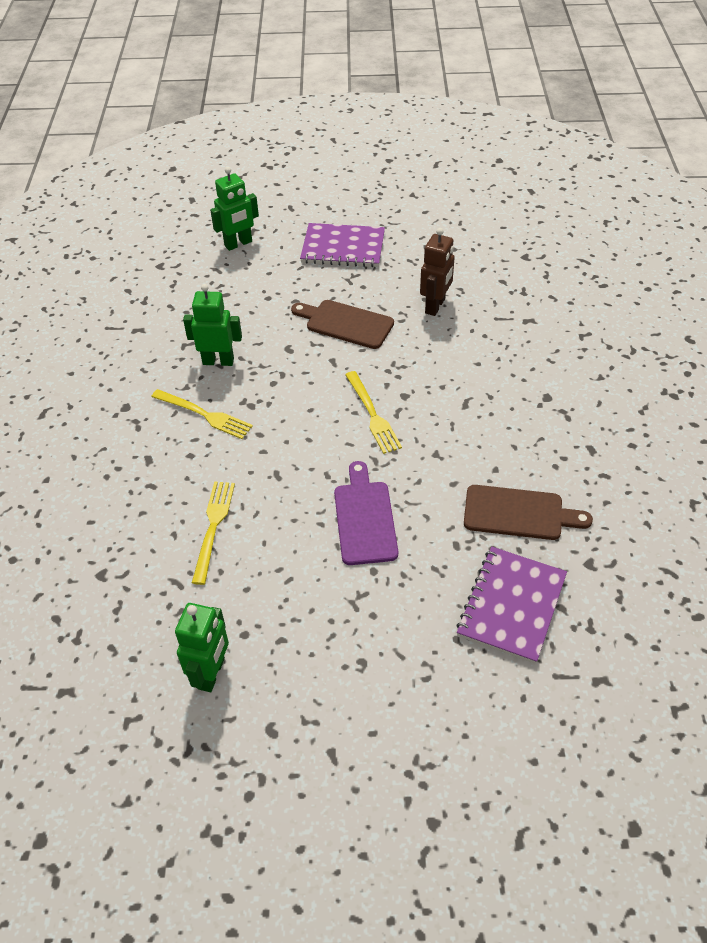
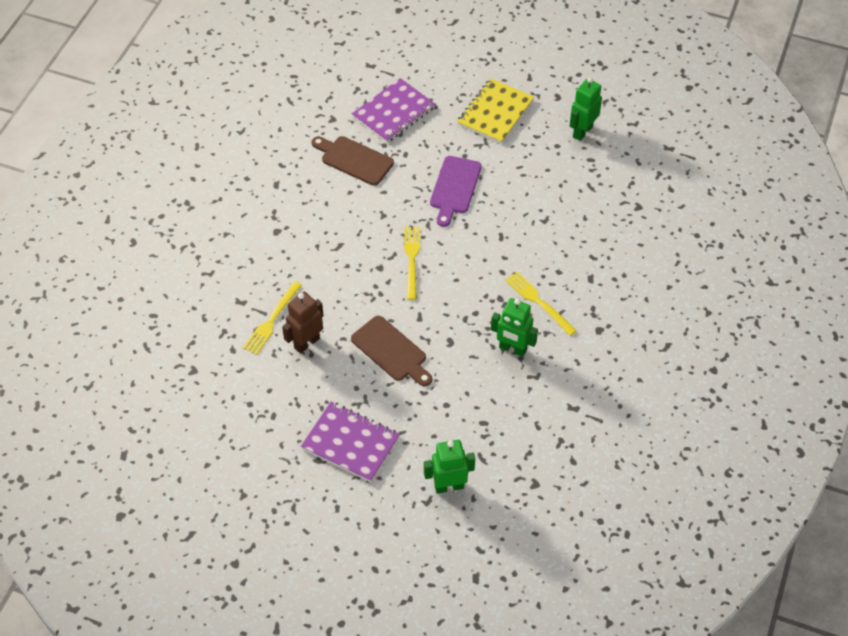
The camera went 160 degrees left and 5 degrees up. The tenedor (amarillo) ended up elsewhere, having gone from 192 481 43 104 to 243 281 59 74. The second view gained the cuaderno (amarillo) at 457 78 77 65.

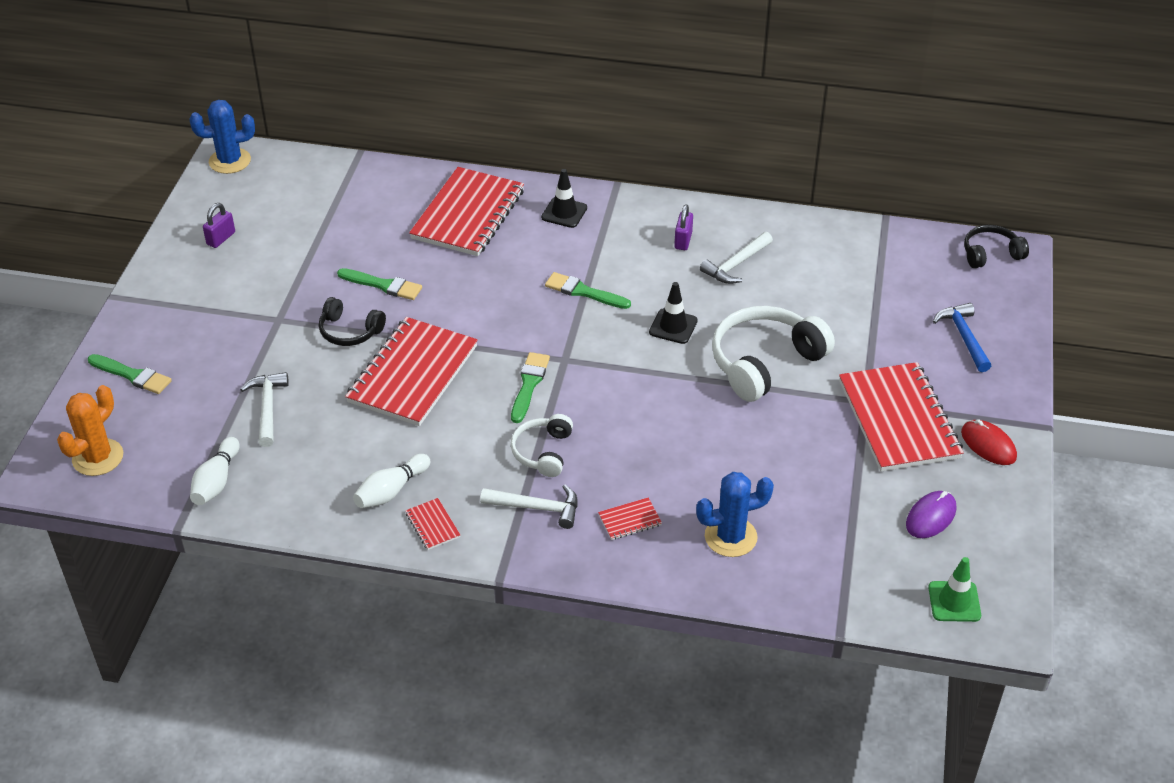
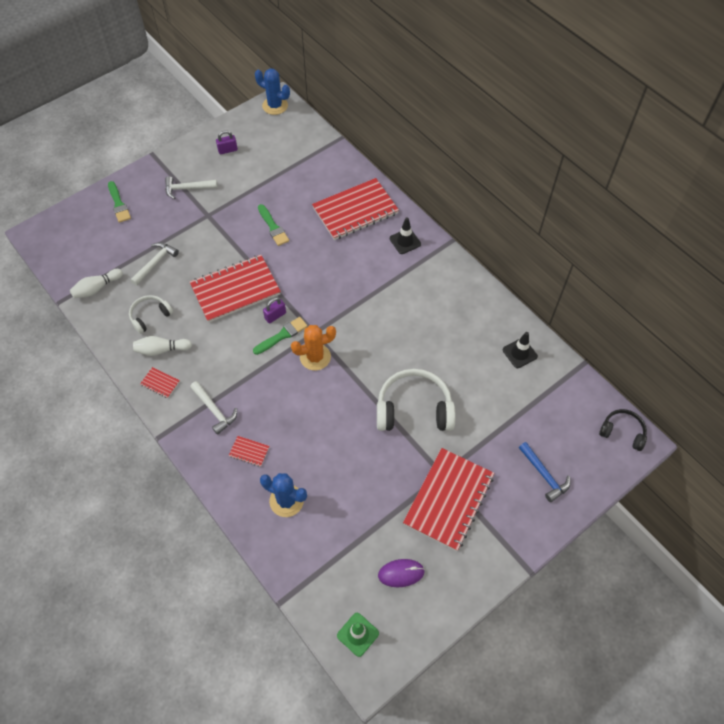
The camera went 40 degrees right and 15 degrees up. The auriculares (blanco) ended up elsewhere, having gone from 511 414 62 63 to 129 295 44 39. The cuaderno (rojo) at 405 498 55 52 ended up facing another way, 75 degrees counterclockwise from before. The martillo (blanco) ended up elsewhere, having gone from 700 232 73 52 to 165 176 52 23. The candado (morado) ended up elsewhere, having gone from 674 204 19 46 to 263 297 23 26. The cactus (naranja) ended up elsewhere, having gone from 57 385 66 91 to 291 325 45 45. The cono de tráfico (negro) ended up elsewhere, having gone from 649 282 49 62 to 503 332 35 36. The martillo (azul) at 933 303 58 69 ended up facing another way, 120 degrees clockwise from before. The second view lost the auriculares (negro) at 319 297 67 49. The second view lost the pincel (verde) at 545 272 86 37. The second view lost the ratón (rojo) at 961 419 56 46.

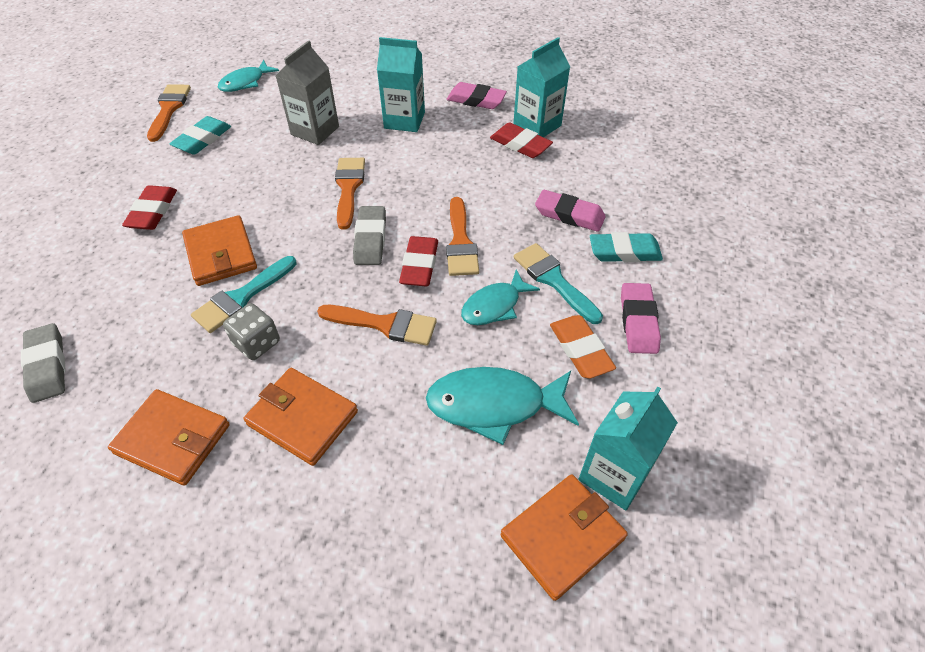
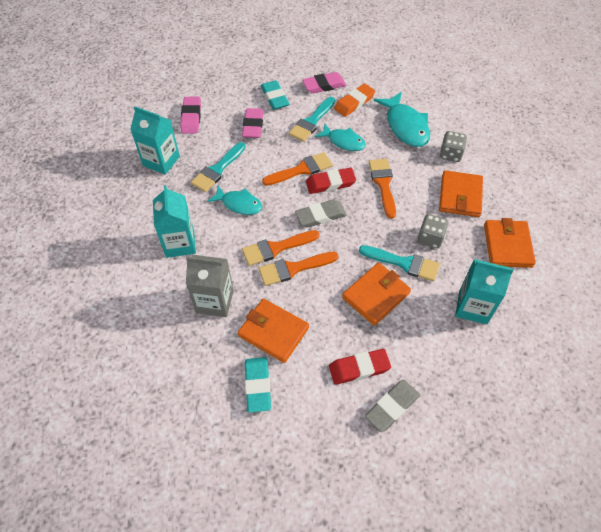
The camera went 110 degrees left and 5 degrees up. The goma de borrar (rosa) ended up elsewhere, having gone from 447 82 60 27 to 180 96 21 38. The second view gained the pincel (turquesa) at 191 142 55 50. The pez (turquesa) ended up elsewhere, having gone from 218 60 61 32 to 207 186 55 29. The cartera (naranja) ended up elsewhere, having gone from 501 474 127 127 to 238 299 71 64. The goma de borrar (turquesa) at 169 116 62 39 ended up facing another way, 75 degrees clockwise from before. The pincel (naranja) ended up elsewhere, having gone from 147 84 44 58 to 259 251 80 35. The goma de borrar (gris) ended up elsewhere, having gone from 21 323 45 80 to 365 380 55 52. The second view gained the dado (gris) at 440 131 27 31. The cartón de leche (turquesa) ended up elsewhere, having gone from 578 386 100 124 to 455 259 59 65. The second view lost the goma de borrar (rojo) at 490 122 63 36.

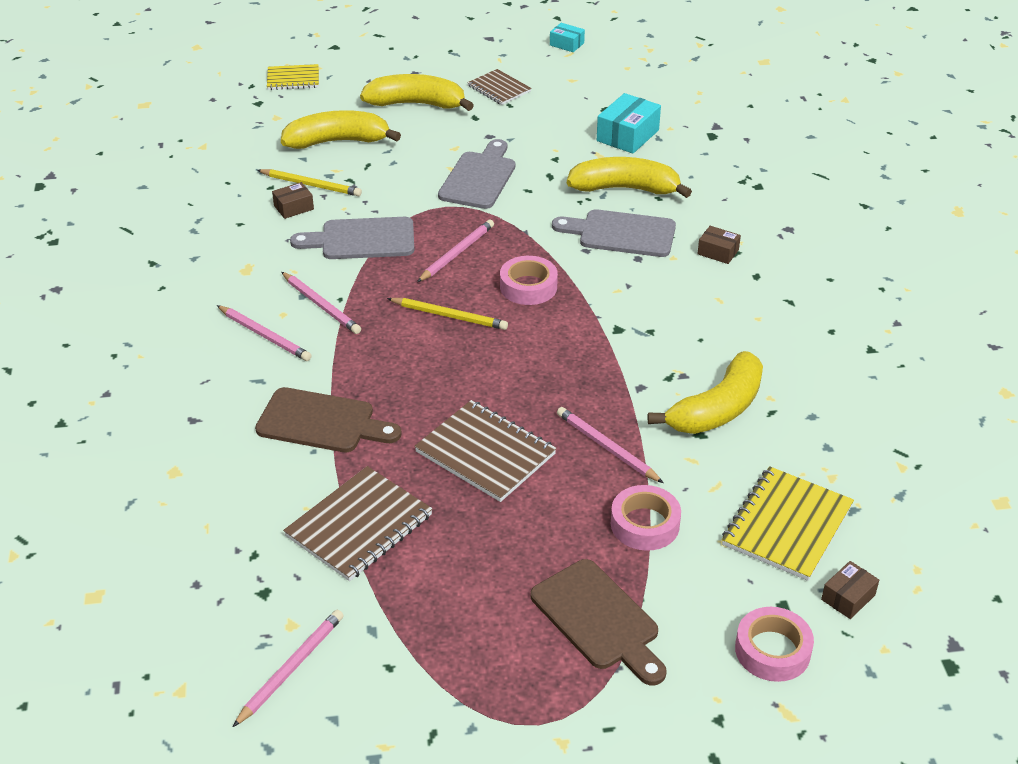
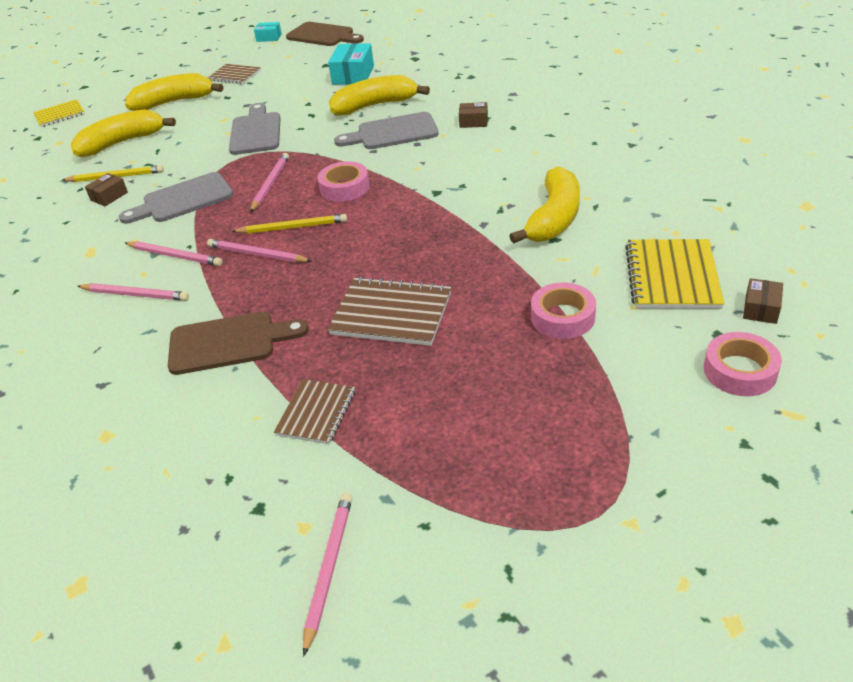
The camera went 20 degrees left and 0 degrees up. The lápiz (rosa) ended up elsewhere, having gone from 557 407 106 76 to 207 239 104 24. The size of the cuaderno (marrón) at 283 466 150 115 changed by a factor of 0.63. The tabla de cortar (marrón) ended up elsewhere, having gone from 530 559 137 127 to 286 22 78 24.

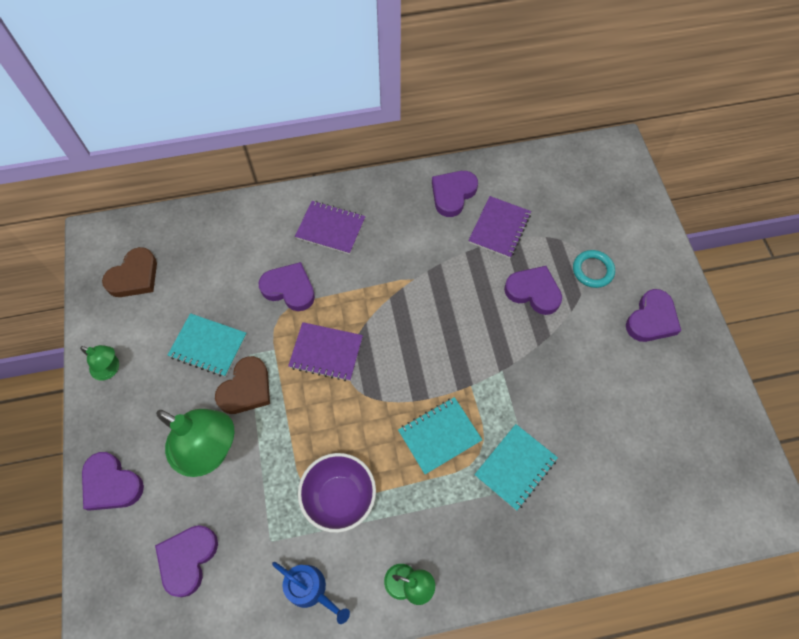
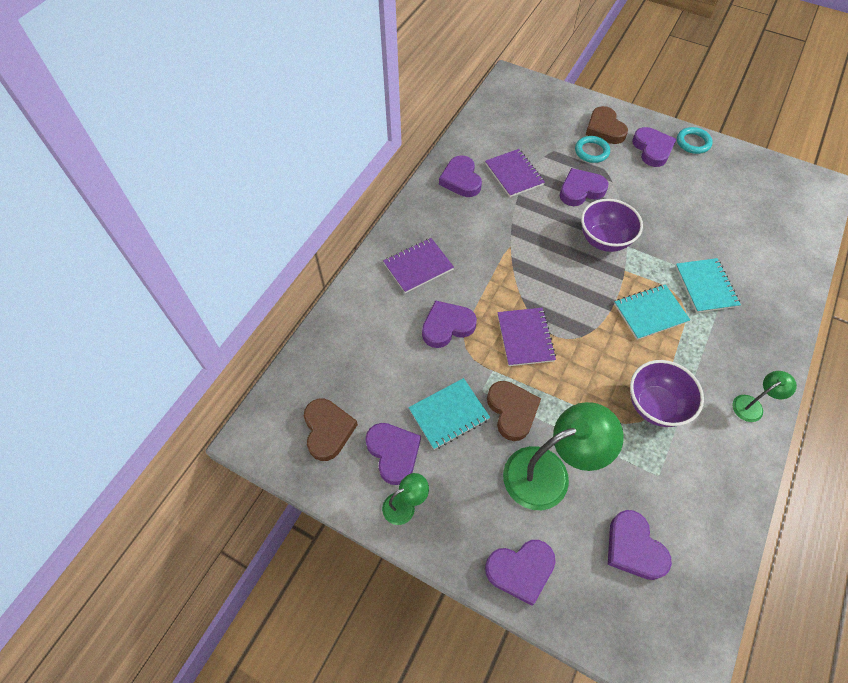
The camera went 50 degrees left and 5 degrees down. The second view gained the corazón (morado) at 365 423 56 62. The cuaderno (morado) at 288 322 75 59 ended up facing another way, 60 degrees counterclockwise from before. The second view gained the cuenco (morado) at 581 199 62 53. The second view gained the corazón (marrón) at 585 106 43 38. The cuaderno (turquesa) at 398 397 84 78 ended up facing another way, 60 degrees clockwise from before. The second view gained the anillo (turquesa) at 677 127 36 27. The second view lost the regadera (azul) at 272 562 78 62.

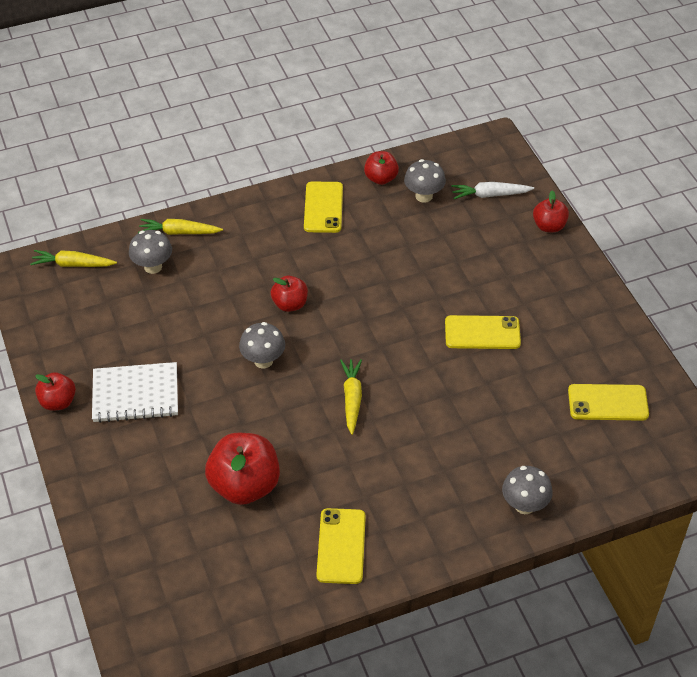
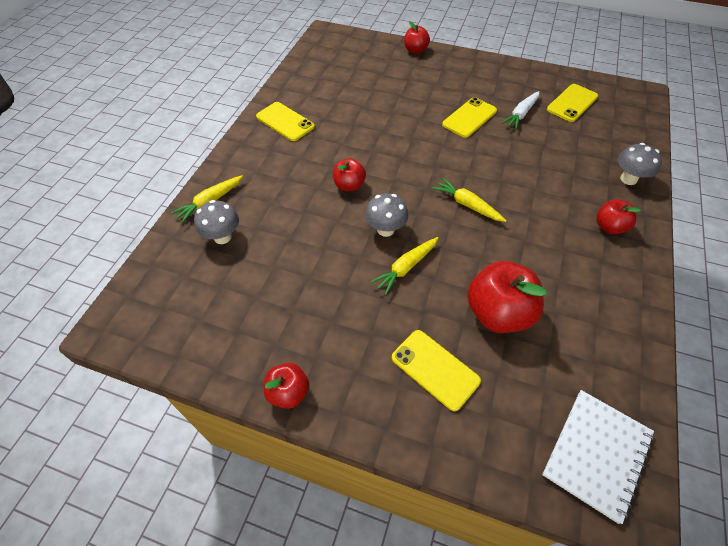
The camera went 50 degrees left and 5 degrees up. The zanahoria (amarillo) ended up elsewhere, having gone from 30 250 87 17 to 371 237 67 58. The móvil (amarillo) ended up elsewhere, having gone from 316 508 50 76 to 392 330 89 81. The zanahoria (blanco) ended up elsewhere, having gone from 451 182 83 17 to 501 91 38 39. The cuaderno (blanco) ended up elsewhere, having gone from 92 362 86 61 to 542 390 112 134. The manzana (rojo) ended up elsewhere, having gone from 364 151 35 34 to 596 199 45 35. The second view lost the seta (gris) at 404 159 42 44.

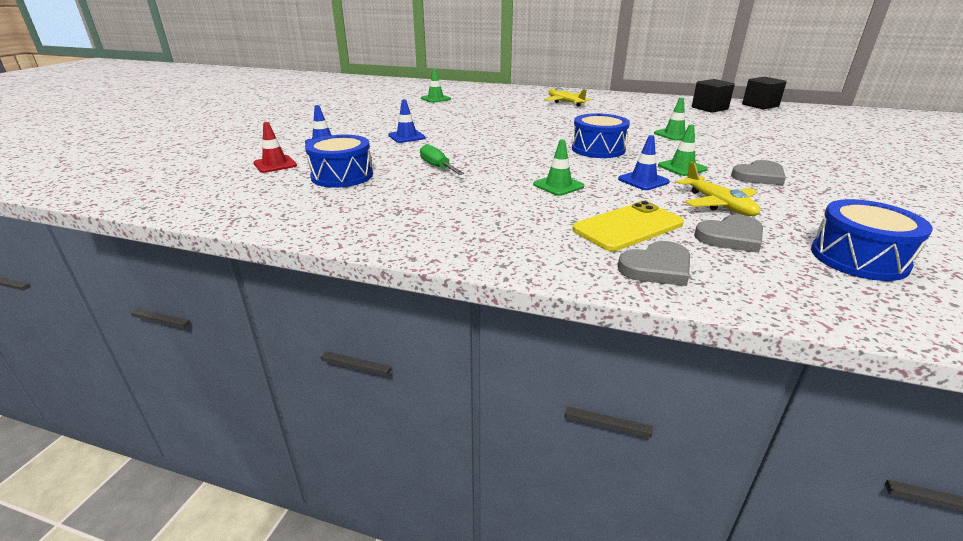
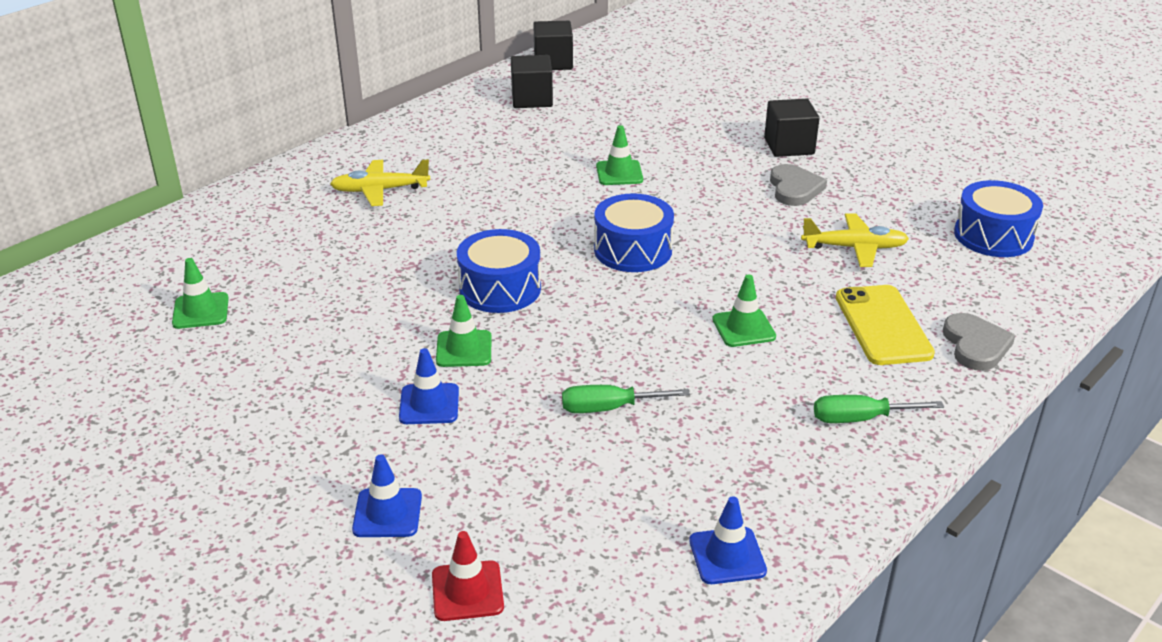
The camera went 65 degrees left and 5 degrees up. The cono de tráfico (verde) ended up elsewhere, having gone from 658 124 50 52 to 436 295 56 72. The tambor (azul) ended up elsewhere, having gone from 305 135 68 53 to 457 229 84 84. The cono de tráfico (azul) ended up elsewhere, having gone from 618 135 52 55 to 689 496 78 88. The second view gained the cubo (negro) at 764 99 56 58. The second view gained the destornillador (verde) at 814 395 130 28. The second view lost the corazón (gris) at 694 215 69 38.

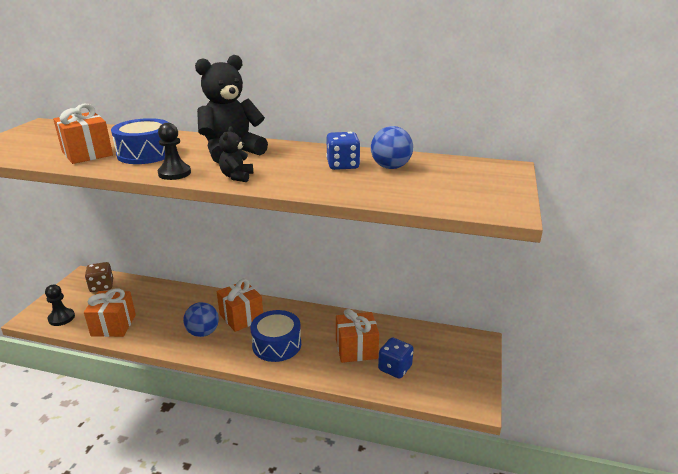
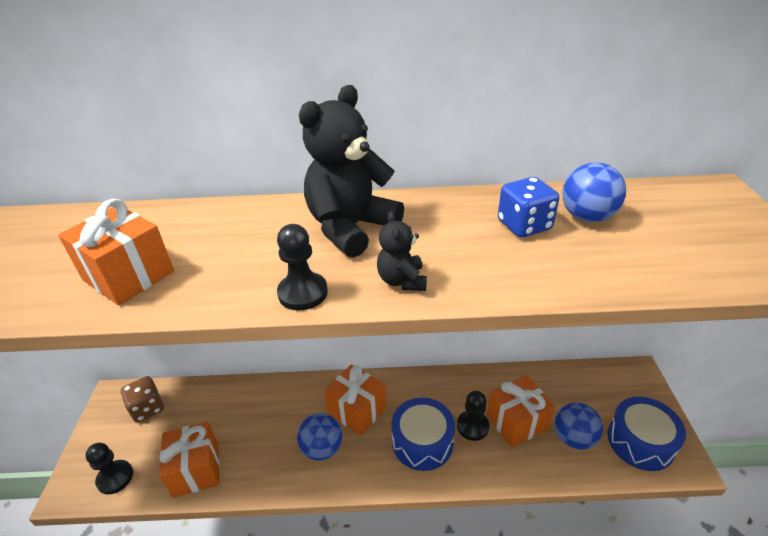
The camera went 15 degrees left and 10 degrees up. The second view gained the peón (negro) at 457 391 32 50. Where the dado (azul) stood at 378 338 36 41, the pelota (azul) came to stand at 555 403 48 47. The tambor (azul) ended up elsewhere, having gone from 111 118 58 46 to 608 397 78 74.

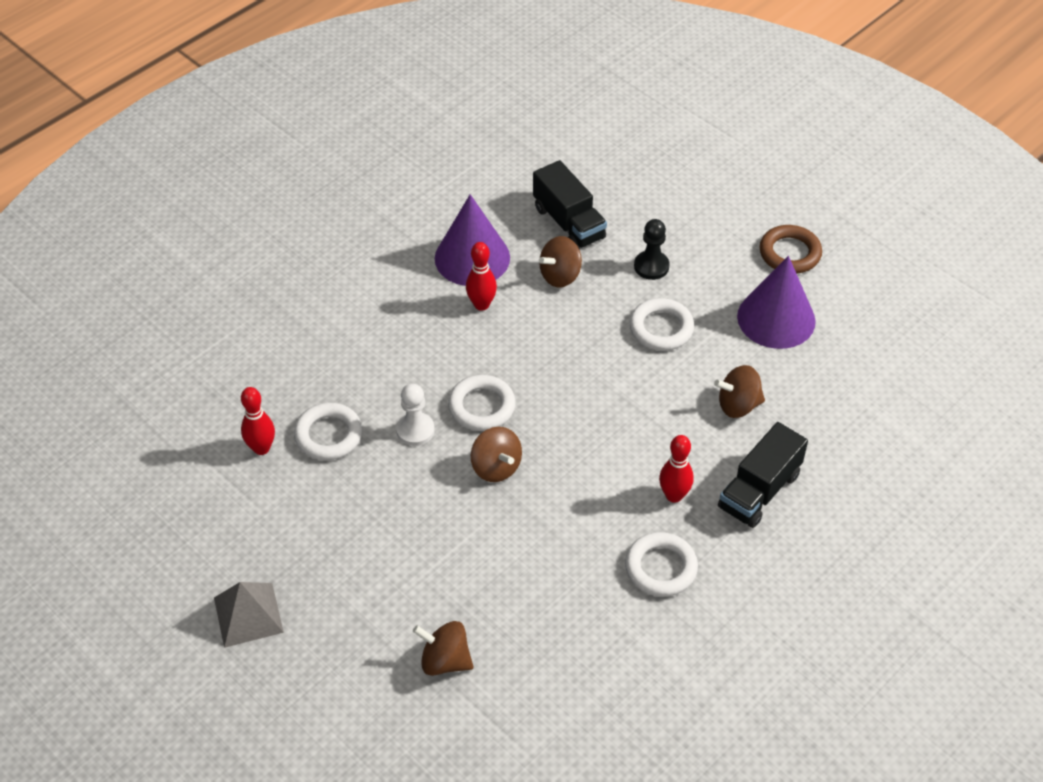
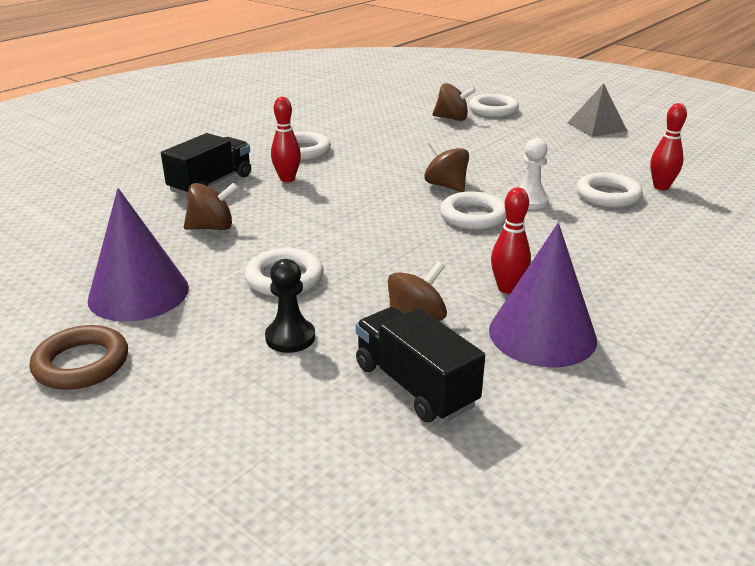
The camera went 175 degrees right and 20 degrees down. The second view gained the anillo (blanco) at 469 94 50 23.

